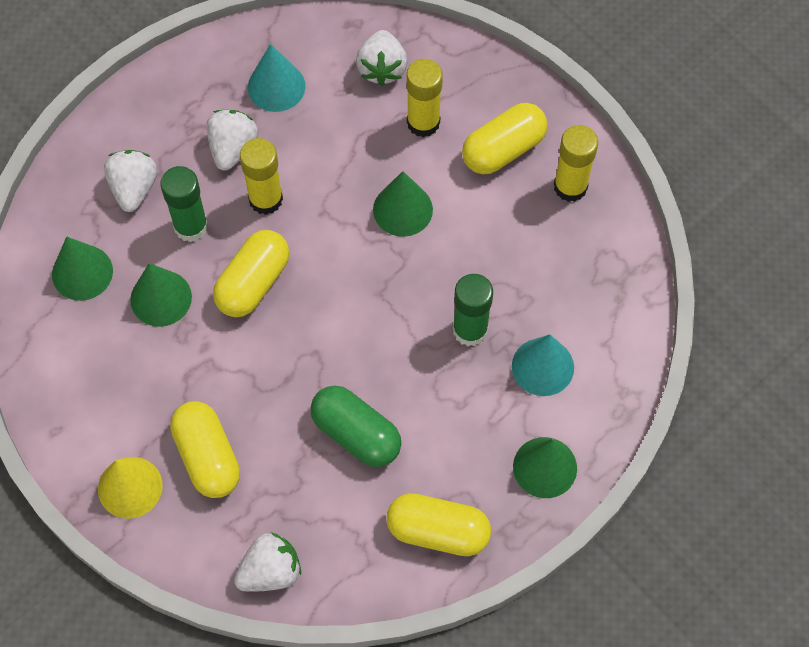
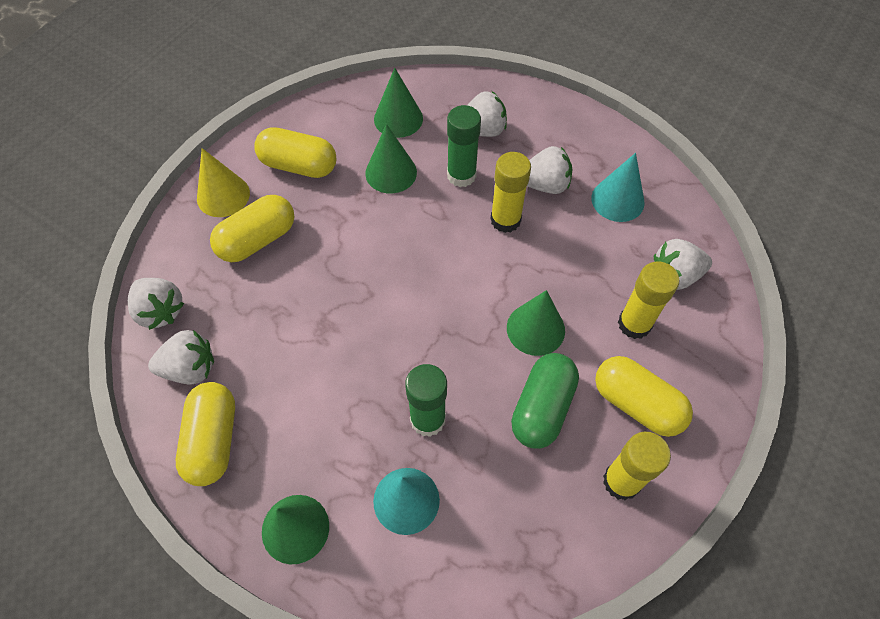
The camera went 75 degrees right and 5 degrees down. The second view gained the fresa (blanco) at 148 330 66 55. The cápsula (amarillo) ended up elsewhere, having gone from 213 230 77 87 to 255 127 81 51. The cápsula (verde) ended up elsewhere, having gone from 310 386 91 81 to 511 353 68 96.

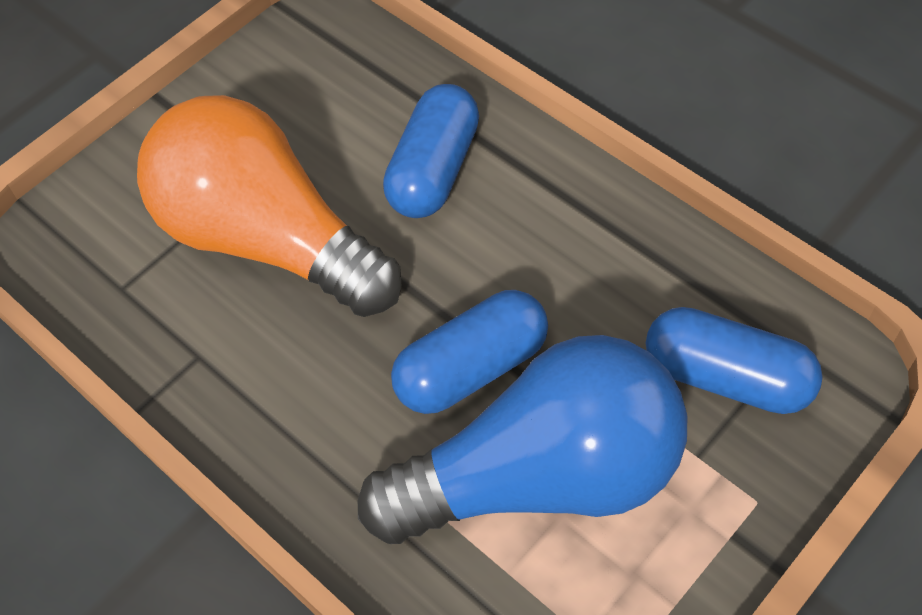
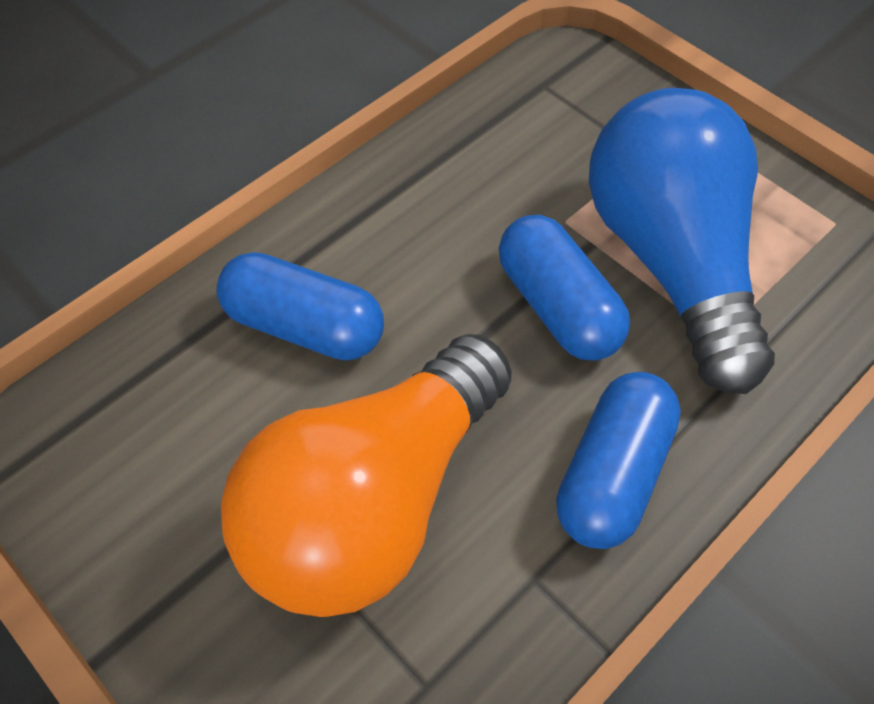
The camera went 90 degrees left and 0 degrees up. The cápsula (azul) ended up elsewhere, having gone from 646 307 177 107 to 556 372 125 177.

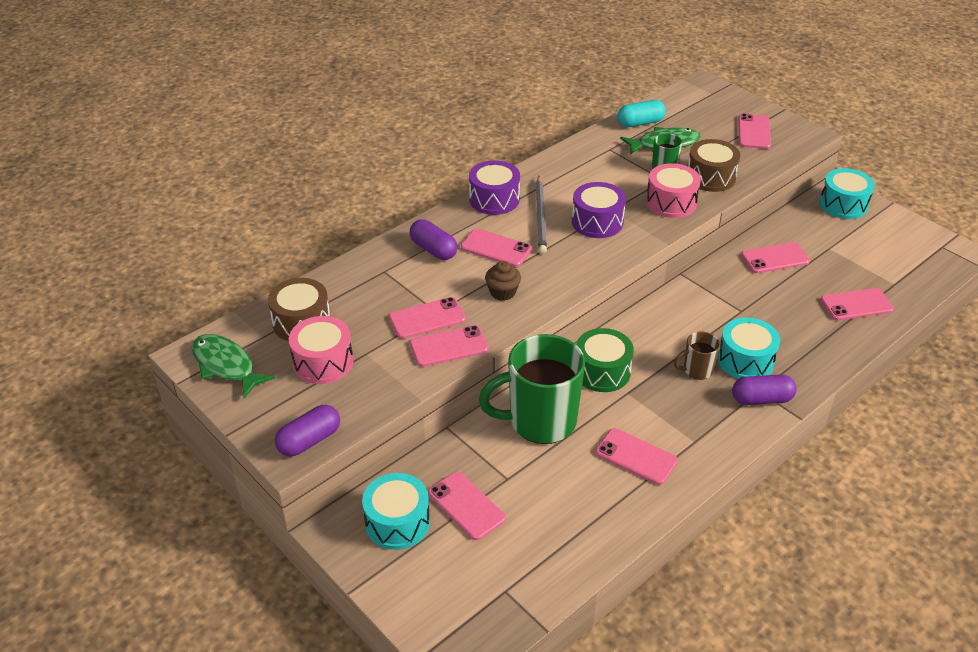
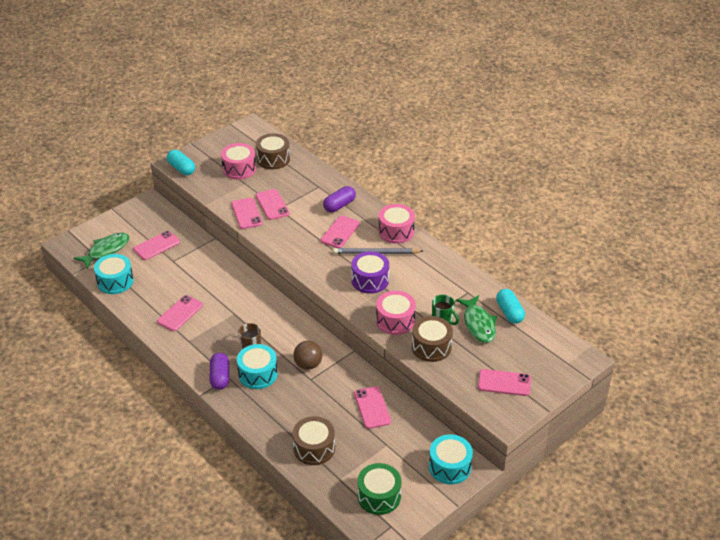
The camera went 90 degrees right and 0 degrees up. The pez (verde) ended up elsewhere, having gone from 191 334 84 64 to 74 233 55 36. The tambor (turquesa) ended up elsewhere, having gone from 362 473 68 77 to 94 254 40 40. What was the cápsula (morado) at 275 405 65 52 turned into the cápsula (turquesa) at 167 150 28 25. Where the móvil (rosa) stood at 820 288 74 32, the tambor (marrón) came to stand at 292 416 43 49. The second view gained the pelota (marrón) at 293 341 29 29. The tambor (verde) ended up elsewhere, having gone from 576 328 58 64 to 357 463 45 52. What was the tambor (morado) at 469 160 51 55 turned into the tambor (rosa) at 378 204 37 40. The second view lost the taza (verde) at 479 334 106 110. The second view lost the magdalena (marrón) at 485 261 36 40.

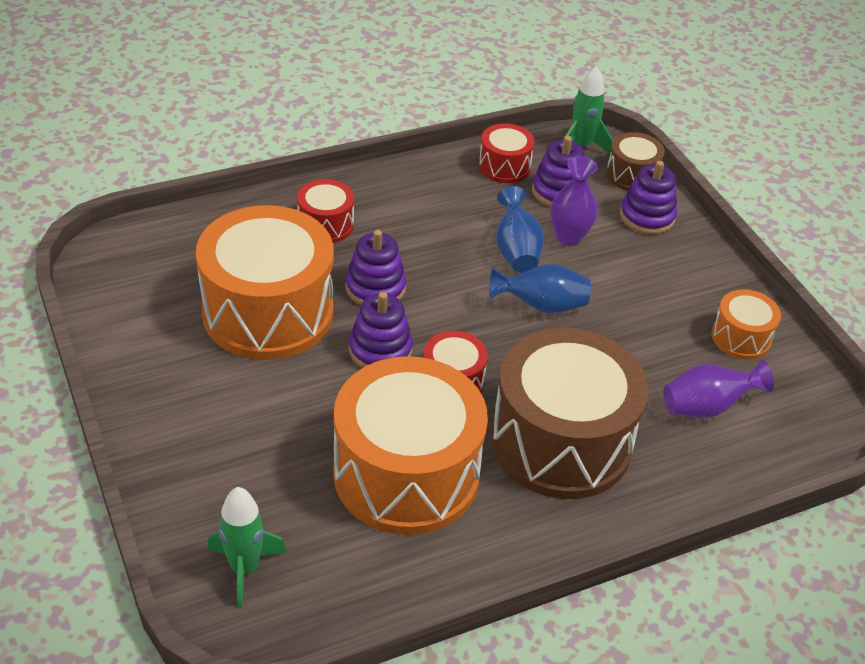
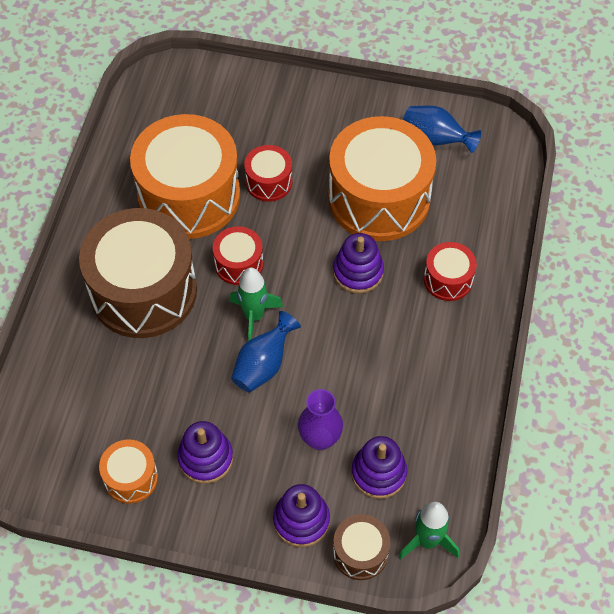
The camera went 130 degrees right and 15 degrees up. The juguete apilable (morado) ended up elsewhere, having gone from 349 292 64 76 to 177 421 56 63. The cohete (verde) ended up elsewhere, having gone from 207 487 80 121 to 229 268 54 72. The tambor (rojo) ended up elsewhere, having gone from 479 123 56 60 to 244 145 48 57. The florero (azul) ended up elsewhere, having gone from 496 186 48 87 to 403 106 78 47. The second view lost the florero (morado) at 663 360 111 58.

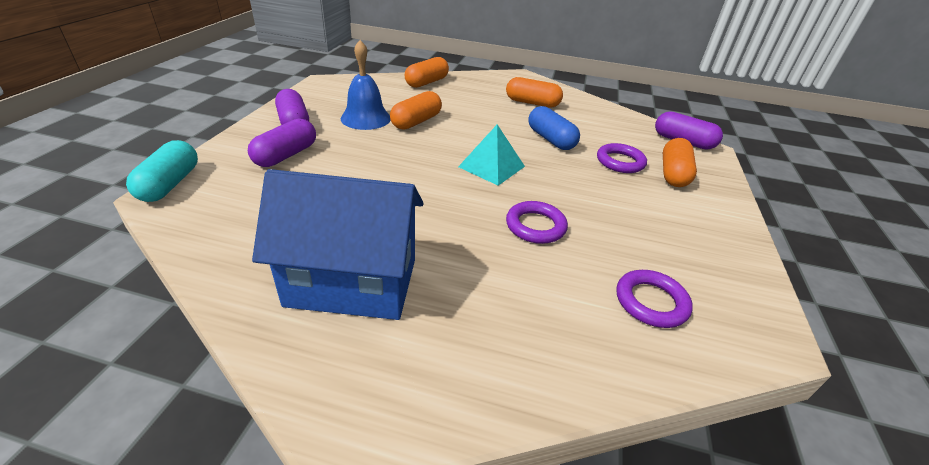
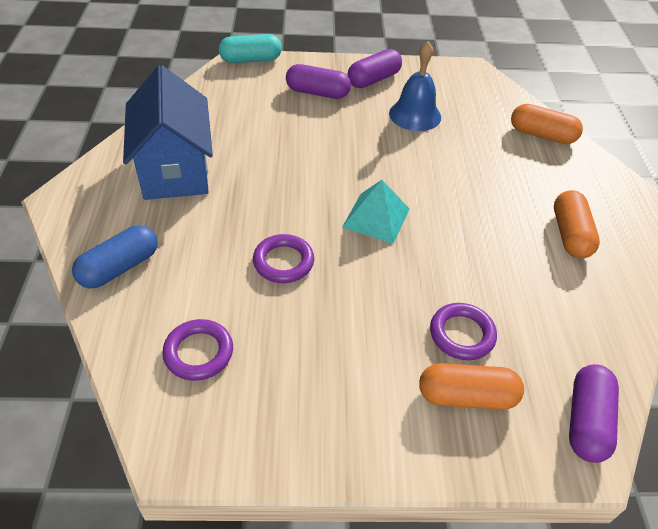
The camera went 75 degrees right and 10 degrees up. The cápsula (azul) ended up elsewhere, having gone from 528 106 52 44 to 72 225 86 63. The second view lost the cápsula (naranja) at 390 91 52 39.

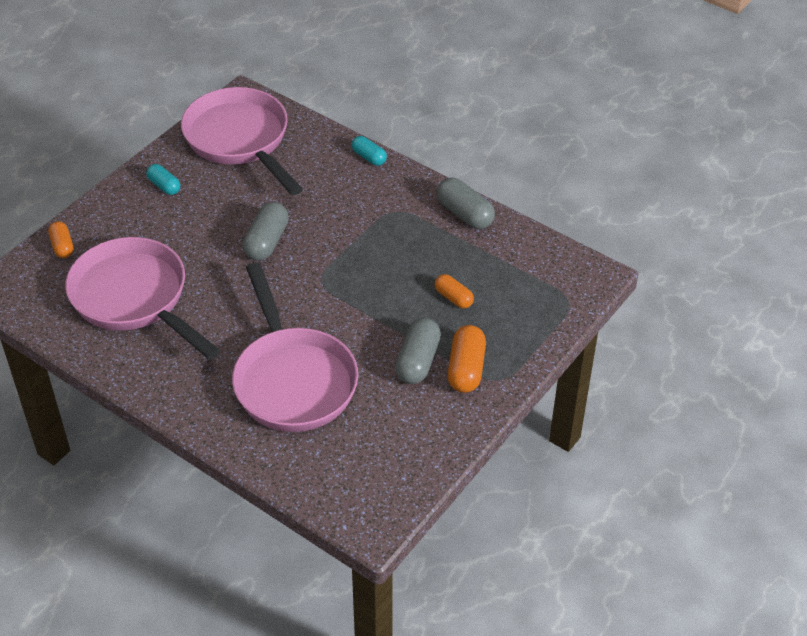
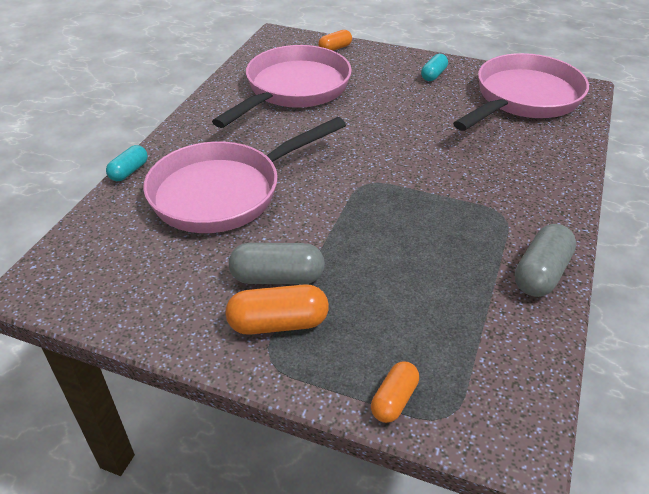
The camera went 75 degrees right and 5 degrees down. The cápsula (turquesa) ended up elsewhere, having gone from 351 136 36 30 to 106 145 42 36. The cápsula (naranja) ended up elsewhere, having gone from 435 274 39 35 to 371 362 48 61. The second view lost the cápsula (gris) at 243 202 46 59.

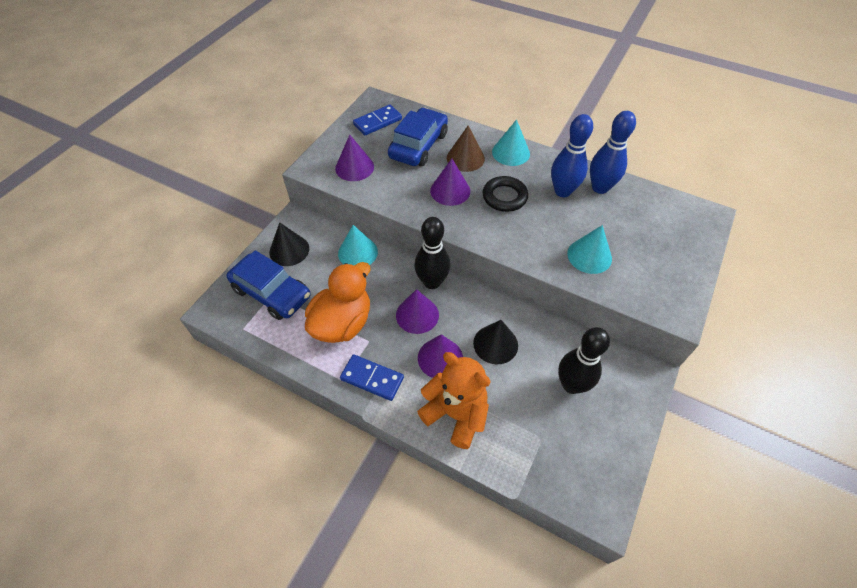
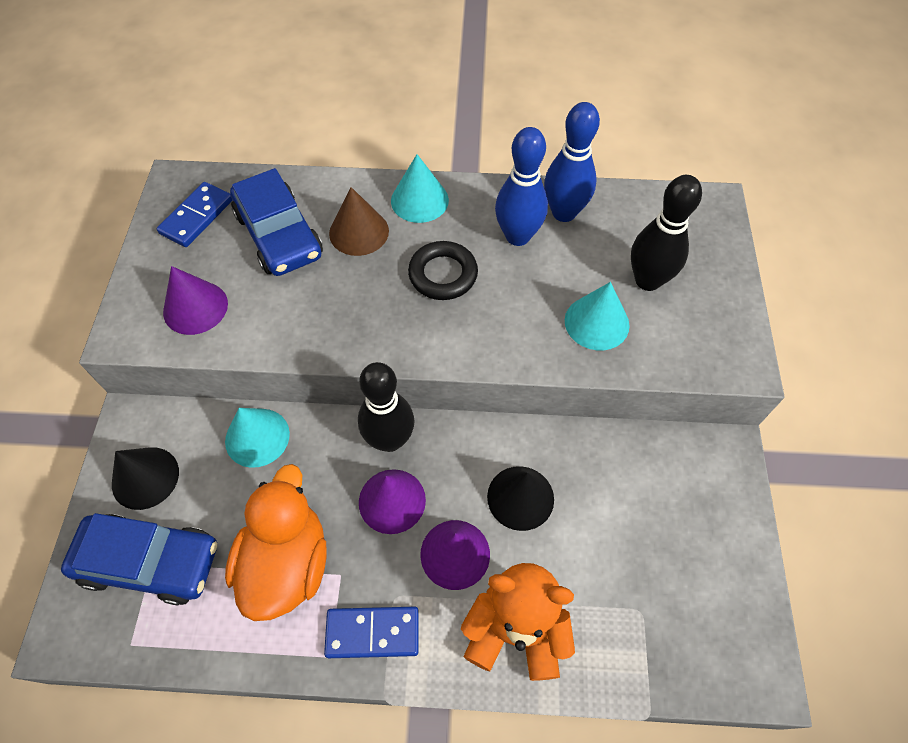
The camera went 25 degrees left and 5 degrees up. The coche (azul) at 388 108 60 58 ended up facing another way, 150 degrees clockwise from before. The bolo (negro) ended up elsewhere, having gone from 558 327 52 67 to 631 175 71 116. The second view lost the cono (morado) at 430 159 40 47.

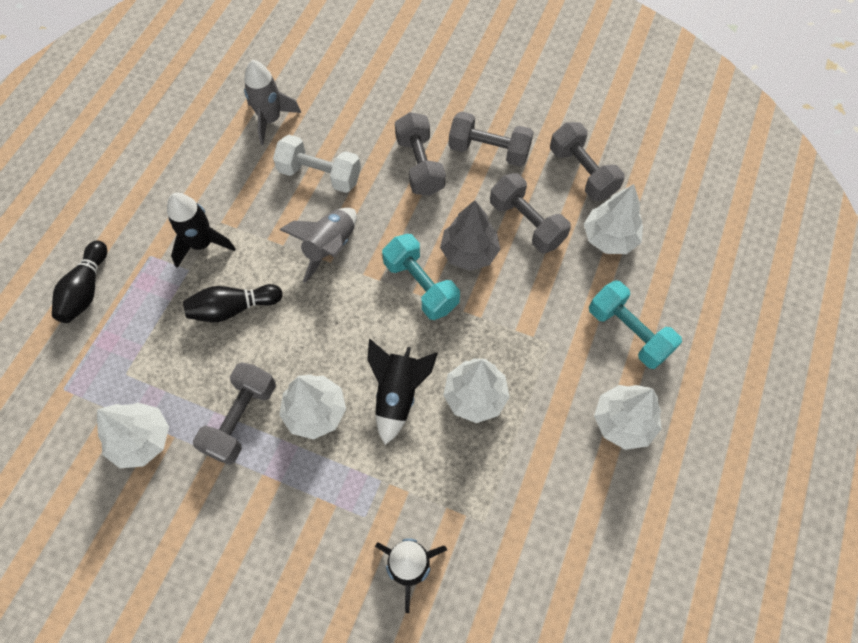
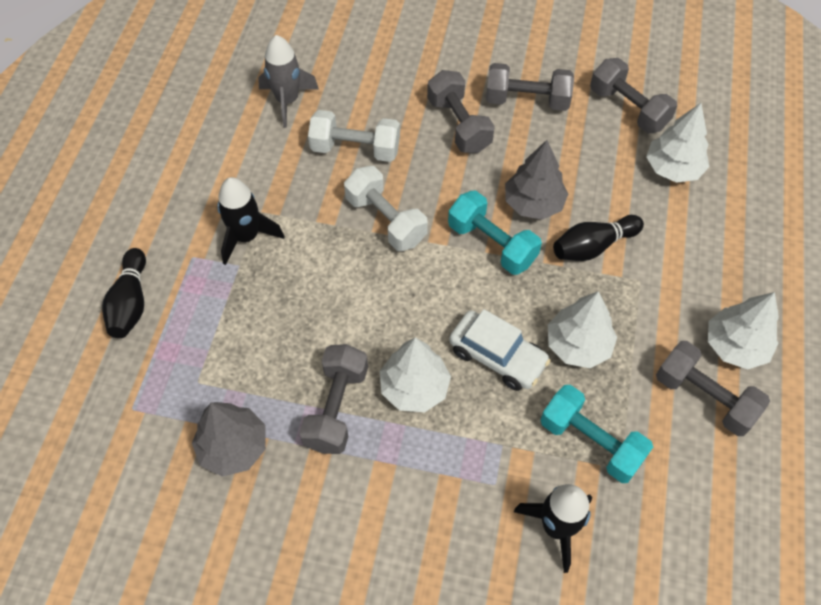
The camera went 10 degrees left and 5 degrees down. What was the árbol (blanco) at 97 402 72 66 turned into the árbol (gris) at 192 402 74 75. Where the cohete (gris) stood at 279 208 78 75, the mancuerna (blanco) came to stand at 344 166 84 85. Where the cohete (negro) stood at 367 339 71 106, the coche (blanco) came to stand at 449 309 102 82. The mancuerna (turquesa) ended up elsewhere, having gone from 589 280 93 89 to 541 385 112 98. The bolo (negro) ended up elsewhere, having gone from 183 284 100 38 to 553 215 91 46. The mancuerna (gris) ended up elsewhere, having gone from 490 173 81 80 to 656 341 114 95.

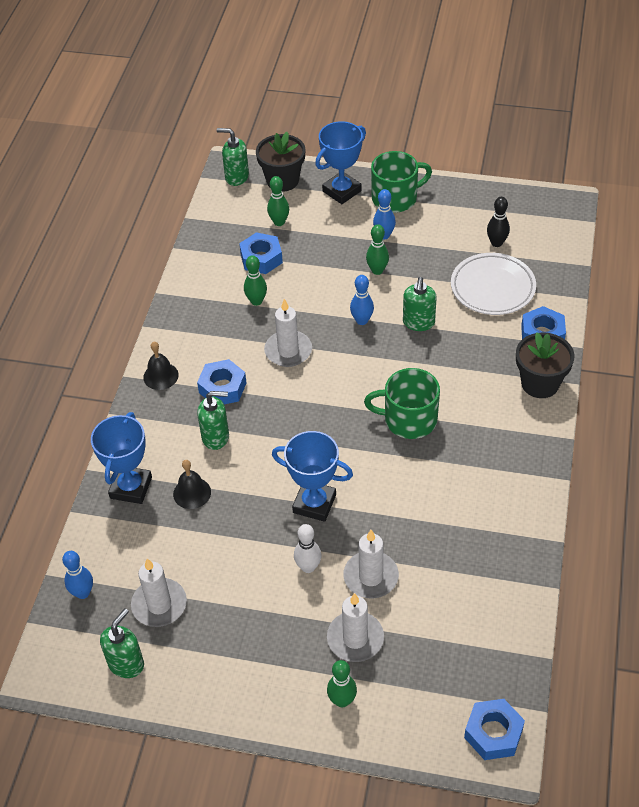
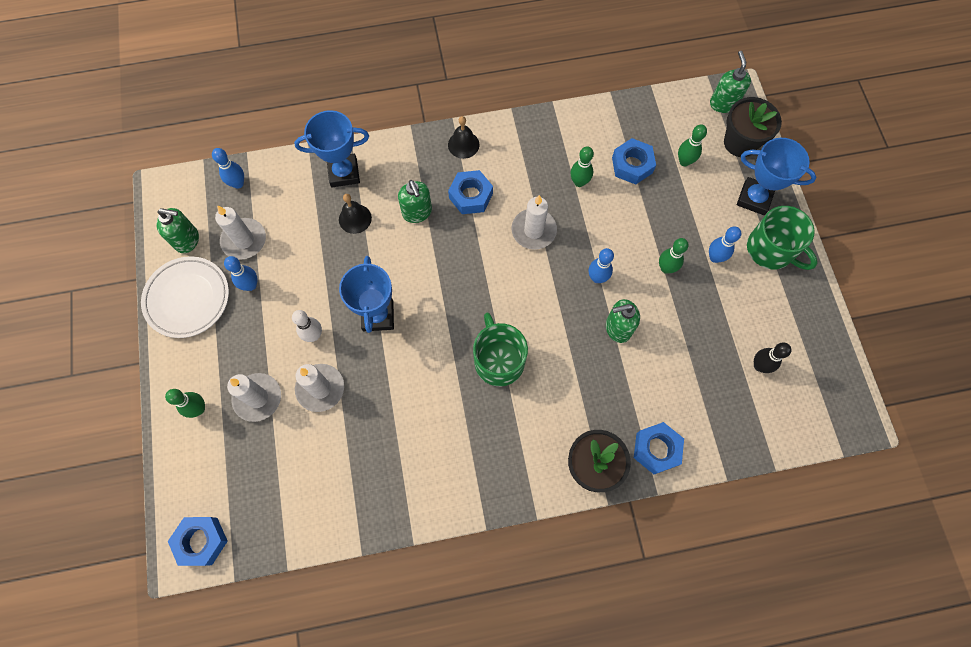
The camera went 65 degrees right and 20 degrees up. The plato (blanco) ended up elsewhere, having gone from 451 253 85 62 to 141 256 88 82. The second view gained the bolo (azul) at 224 256 33 35.

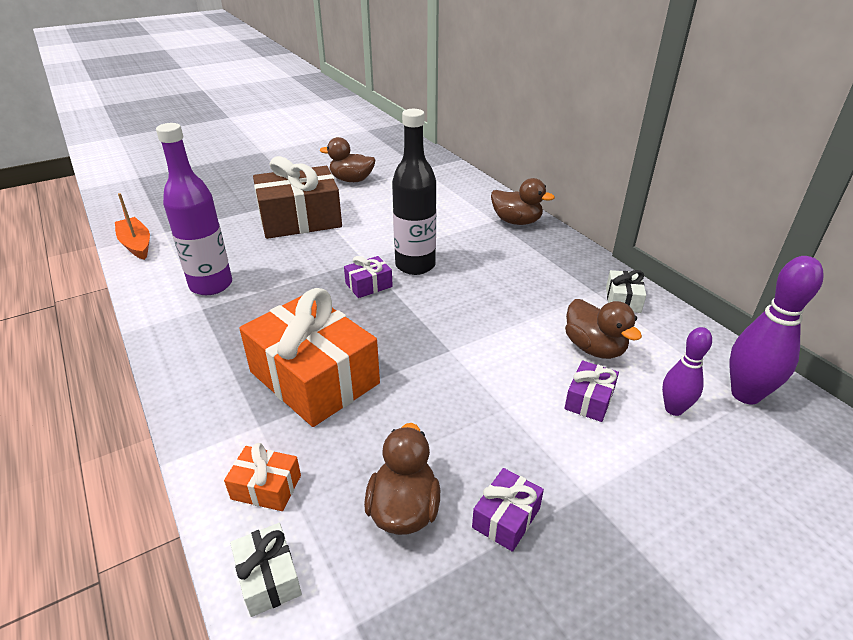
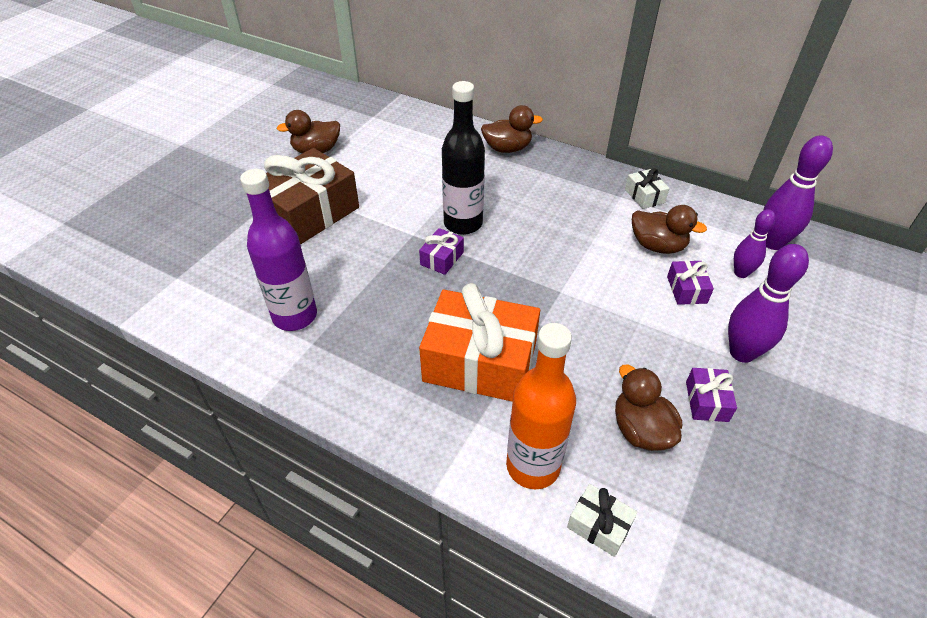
The camera went 30 degrees left and 10 degrees up. Where the regalo (naranja) stood at 224 443 77 68, the botella (naranja) came to stand at 506 323 70 166. The second view gained the bolo (morado) at 728 244 81 119. The second view lost the barco (naranja) at 115 193 35 67.

